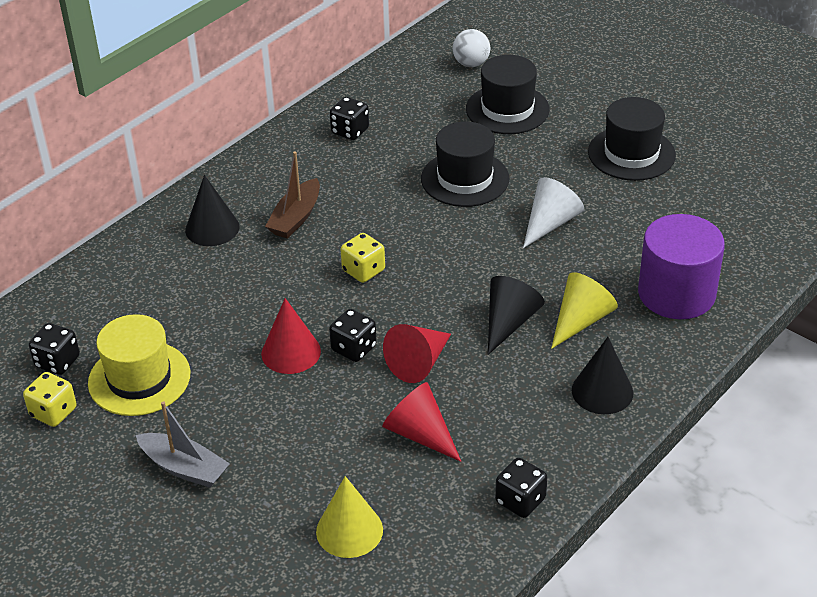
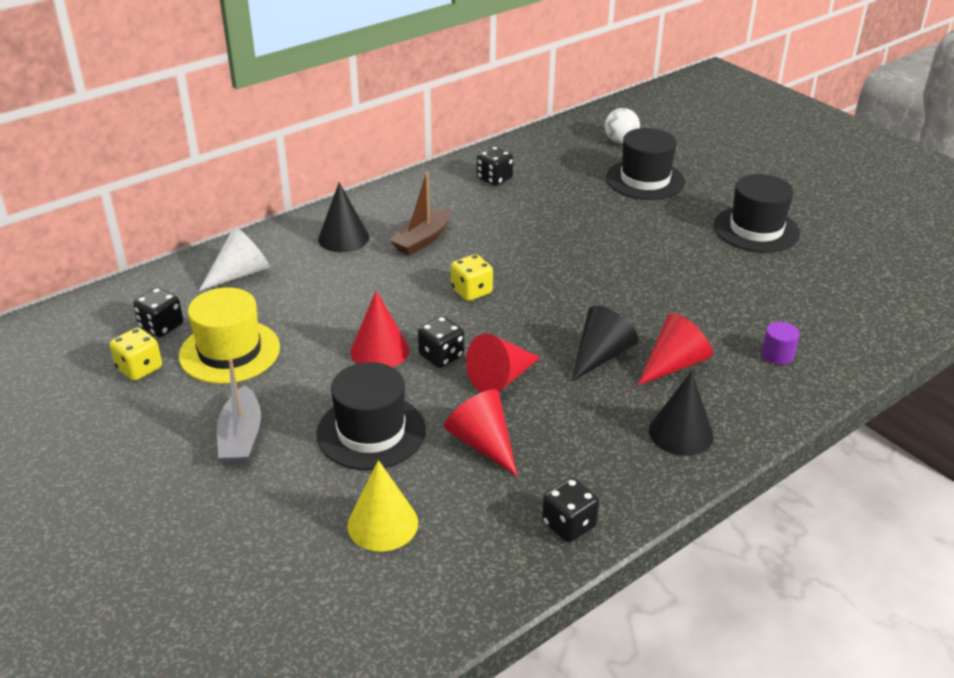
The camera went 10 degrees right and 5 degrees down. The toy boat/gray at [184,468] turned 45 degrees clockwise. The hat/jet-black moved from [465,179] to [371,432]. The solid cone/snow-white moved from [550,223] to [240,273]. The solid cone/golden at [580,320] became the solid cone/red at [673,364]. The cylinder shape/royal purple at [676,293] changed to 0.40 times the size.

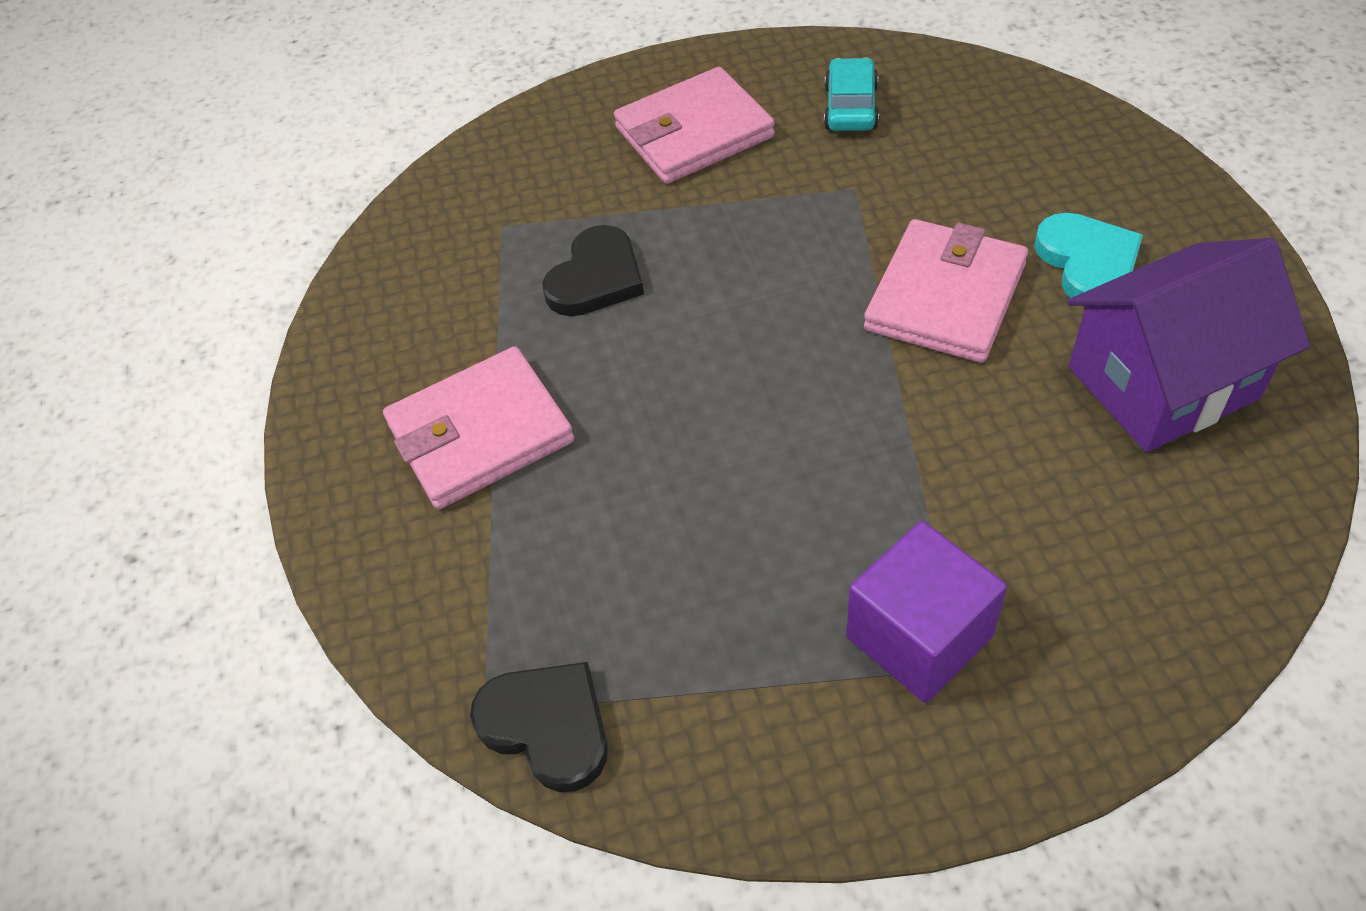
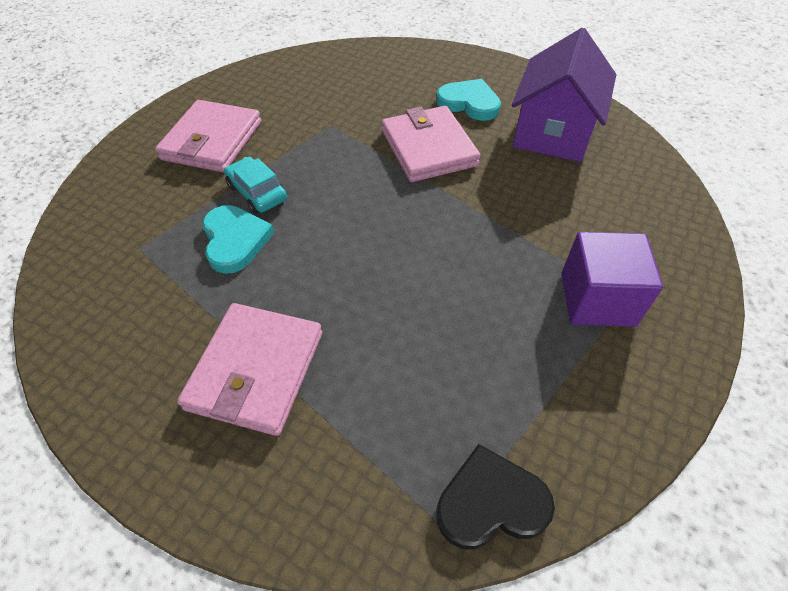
The camera went 50 degrees left and 0 degrees up. The heart/jet-black at [596,278] became the heart/turquoise at [235,240]. The toy car/turquoise moved from [851,107] to [257,193].

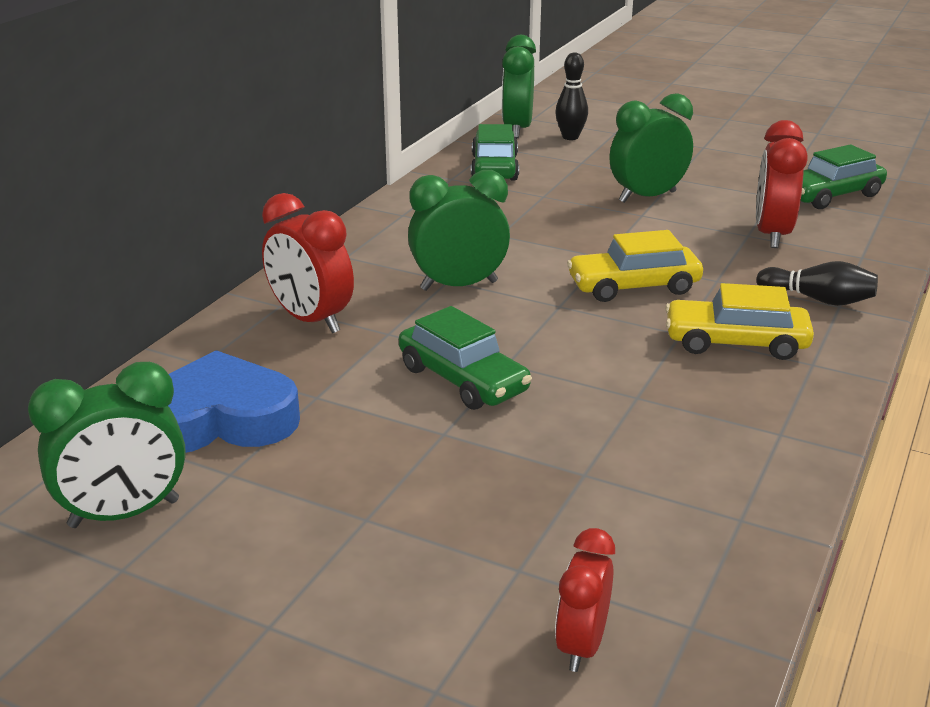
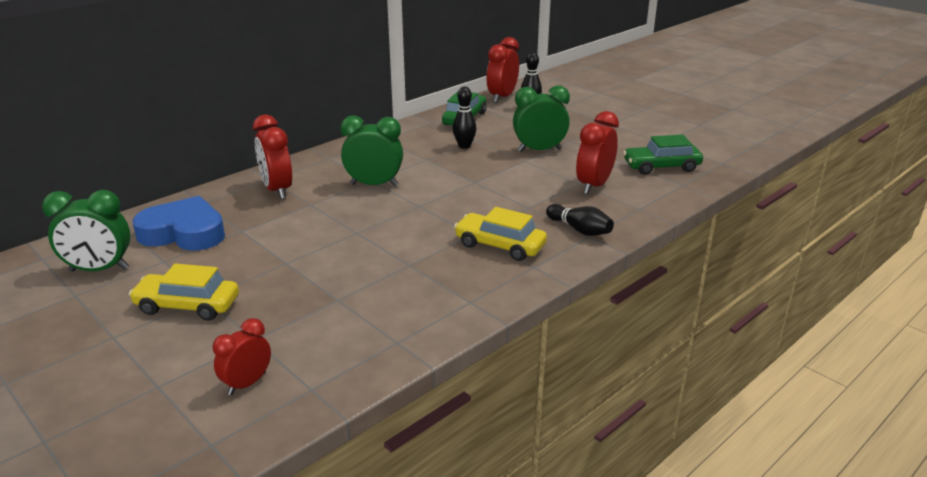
The camera went 20 degrees right and 0 degrees up. The toy car/leaf-green at [463,379] disappeared. The bedside clock/leaf-green at [517,129] became the bedside clock/red at [502,97]. The toy car/golden moved from [633,286] to [187,305]. The skittle/jet-black at [464,146] appeared.

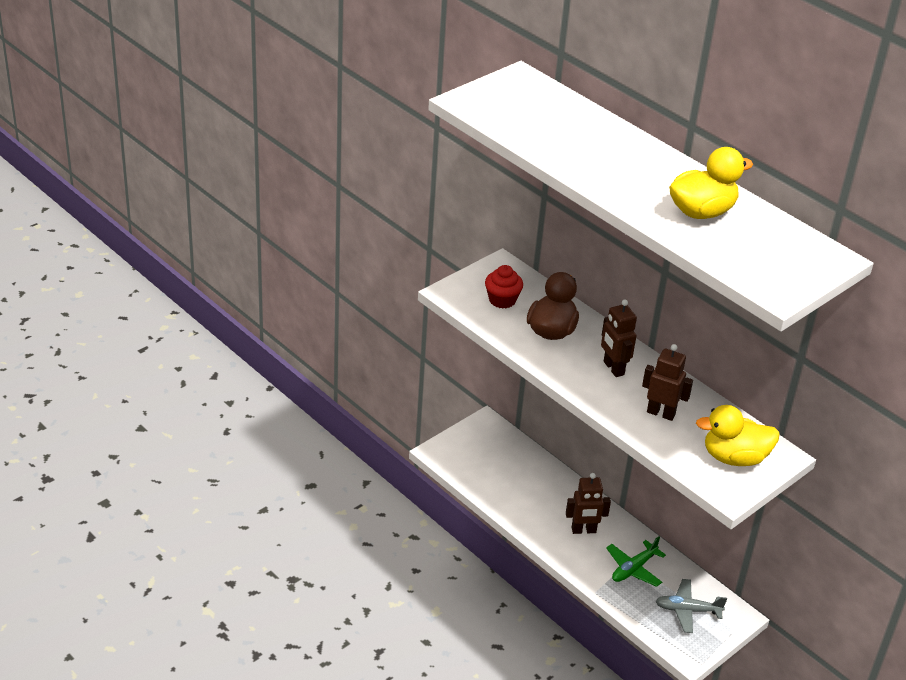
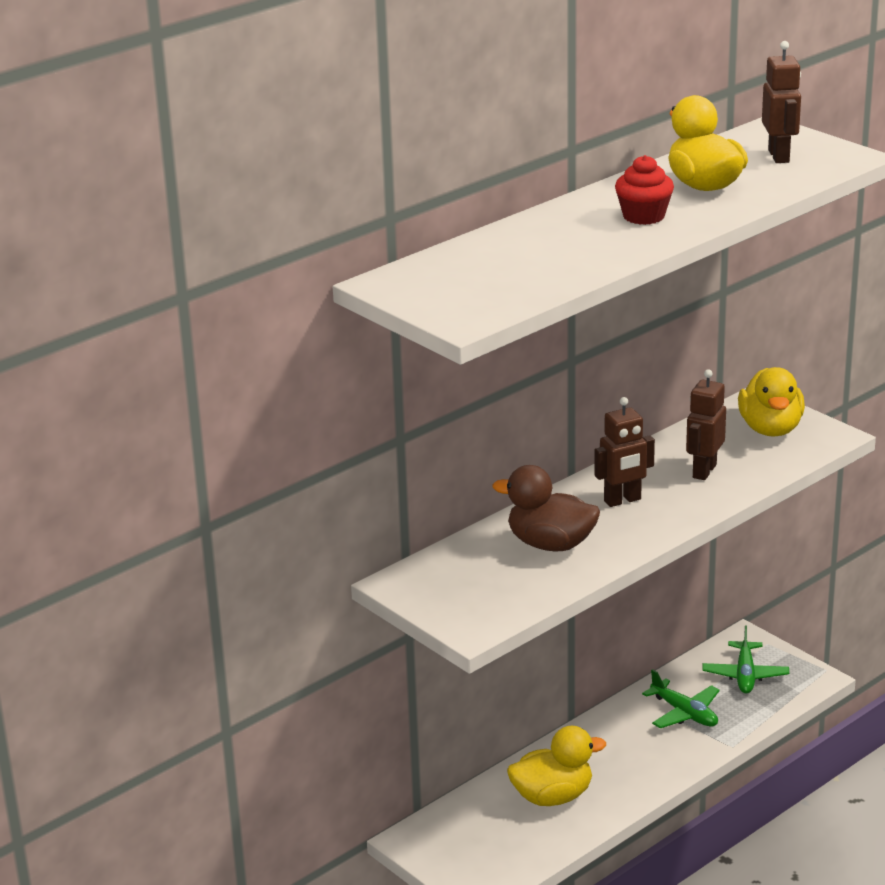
The camera went 85 degrees left and 10 degrees down. The fairy cake/red moved from [502,300] to [643,216]. The toy robot/dark brown moved from [583,530] to [779,156]. The toy plane/gray at [687,610] became the toy plane/leaf-green at [745,675]. The duck/golden at [552,797] appeared.

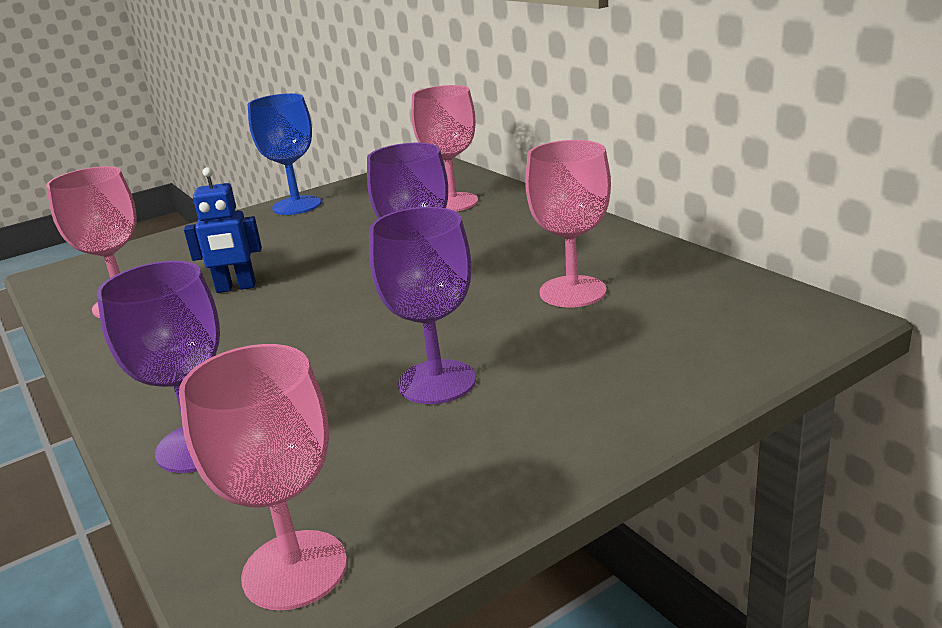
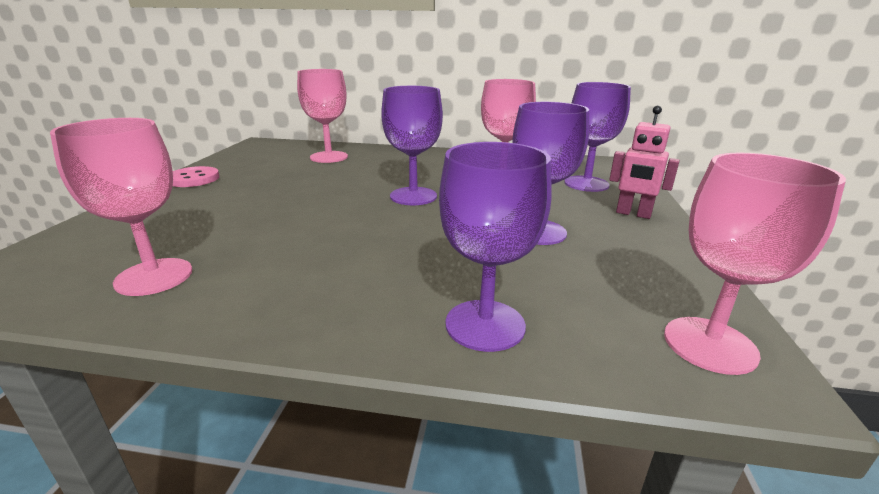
The camera went 50 degrees left and 0 degrees up. The toy robot/blue at [236,288] disappeared. The wine glass/blue at [297,205] was replaced by the sewing button/rosy at [193,179]. The wine glass/royal purple at [586,184] appeared. The toy robot/rosy at [633,214] appeared.

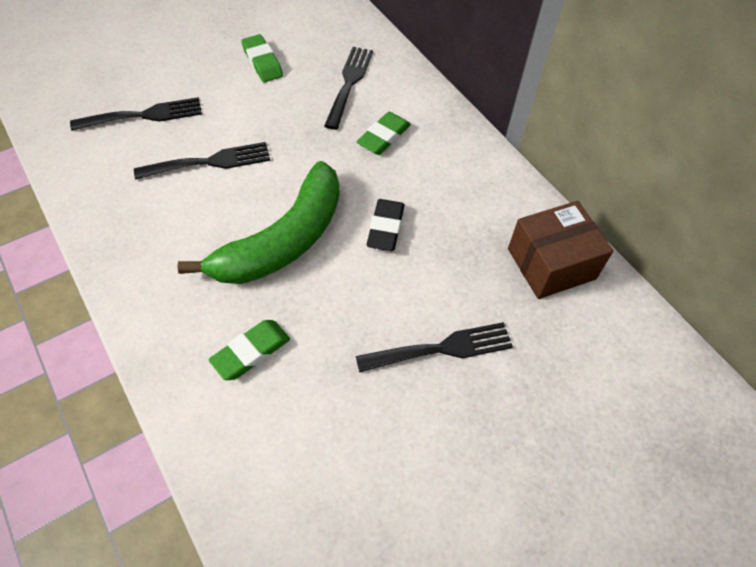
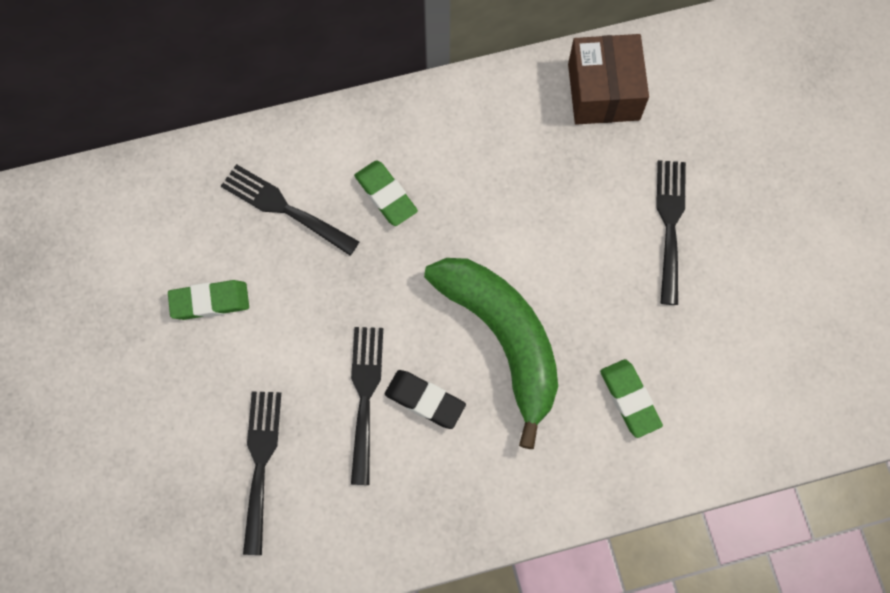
The camera went 70 degrees left and 15 degrees up. The pencil eraser/jet-black moved from [385,228] to [425,400].

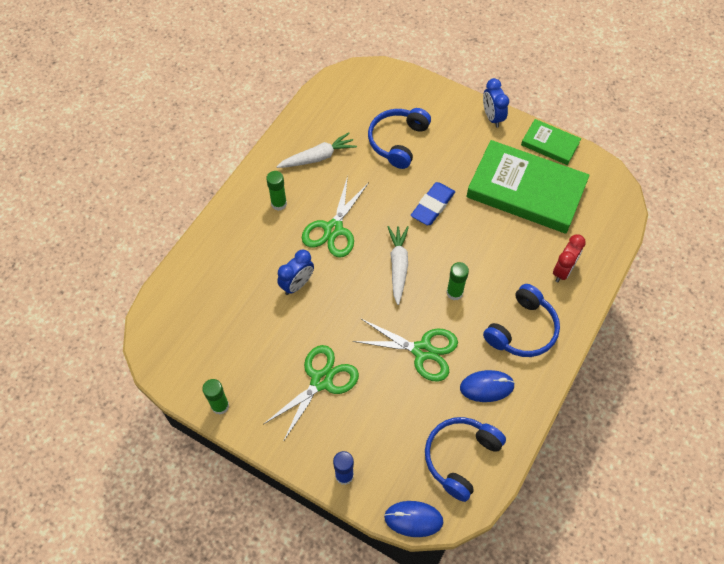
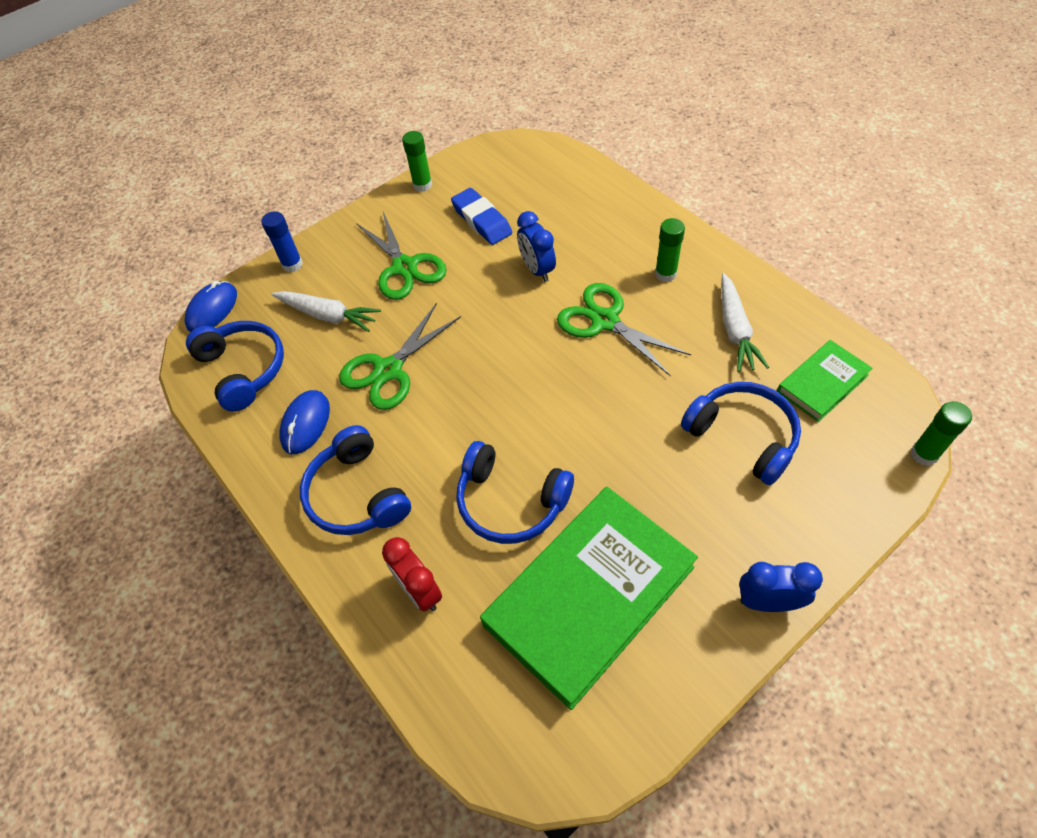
The camera went 115 degrees right and 5 degrees down. The toy carrot/snow-white moved from [398,266] to [328,315]. The pencil eraser/blue moved from [432,206] to [482,220]. The glue stick/leaf-green moved from [454,293] to [924,454]. The hardcover/leaf-green moved from [550,144] to [822,383]. The headphones/blue at [510,502] appeared.

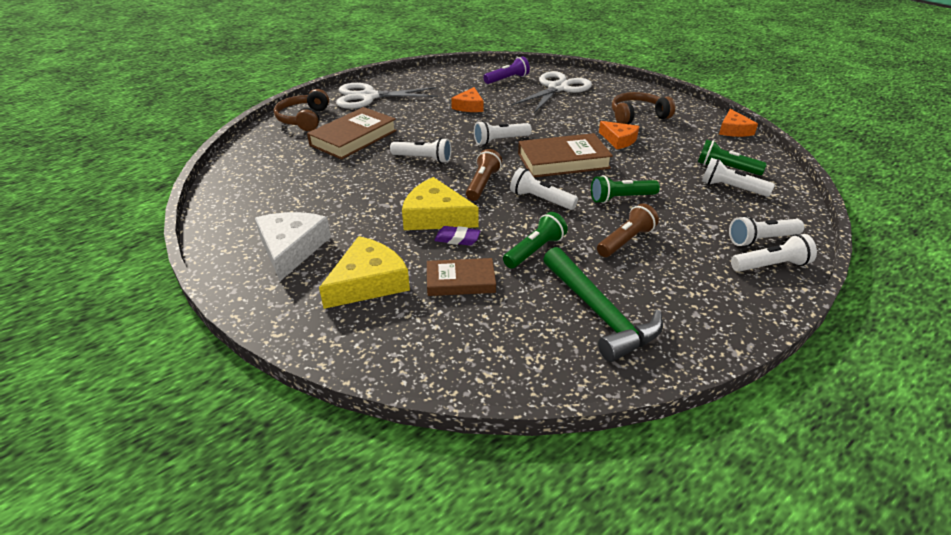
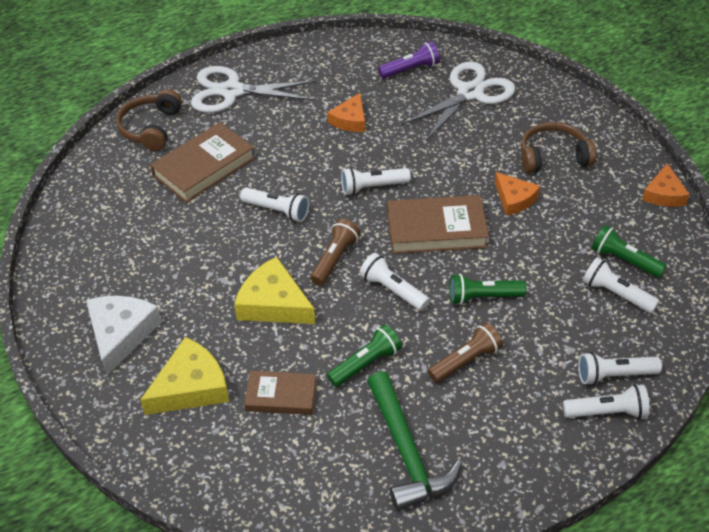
The camera went 10 degrees right and 10 degrees up. The pencil eraser/royal purple at [457,239] disappeared.

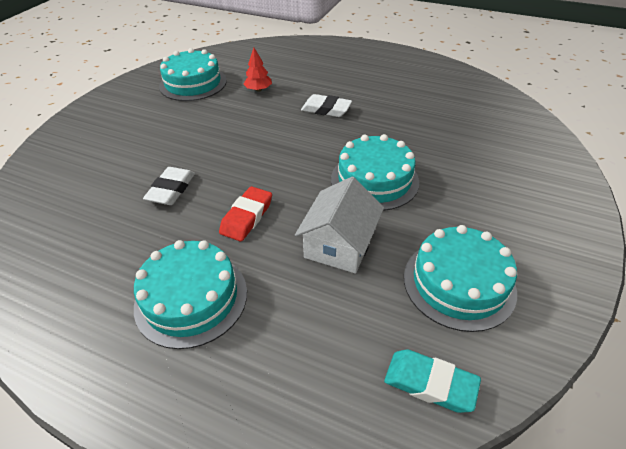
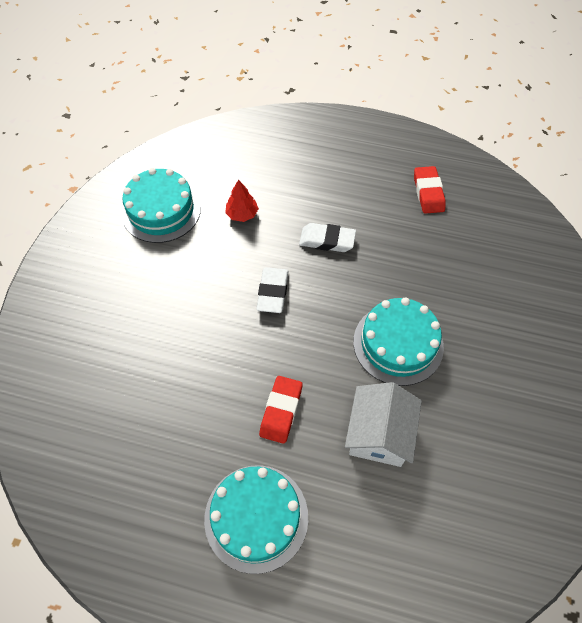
The camera went 10 degrees left and 15 degrees up. The pencil eraser/snow-white moved from [171,189] to [273,292]. The pencil eraser/turquoise at [430,383] disappeared. The cake/turquoise at [459,283] disappeared. The pencil eraser/red at [428,193] appeared.

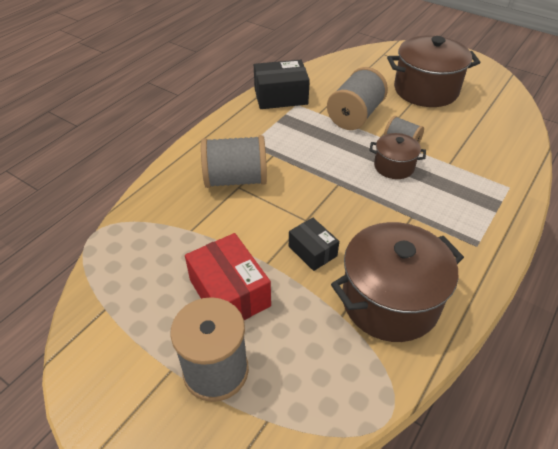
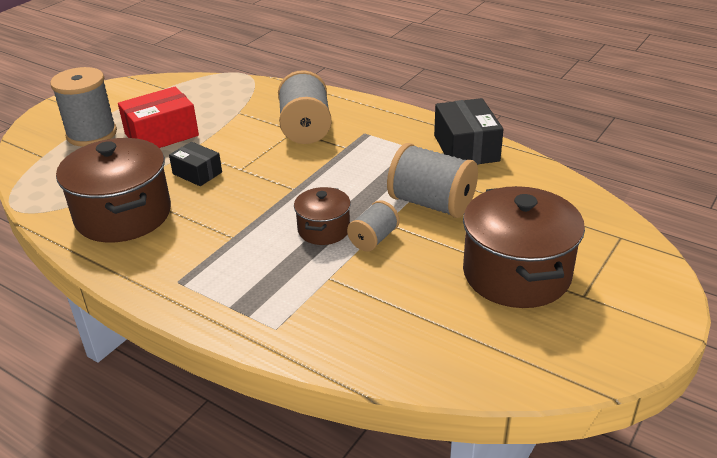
The camera went 90 degrees right and 10 degrees down. The package/jet-black at [312,251] turned 75 degrees clockwise.

